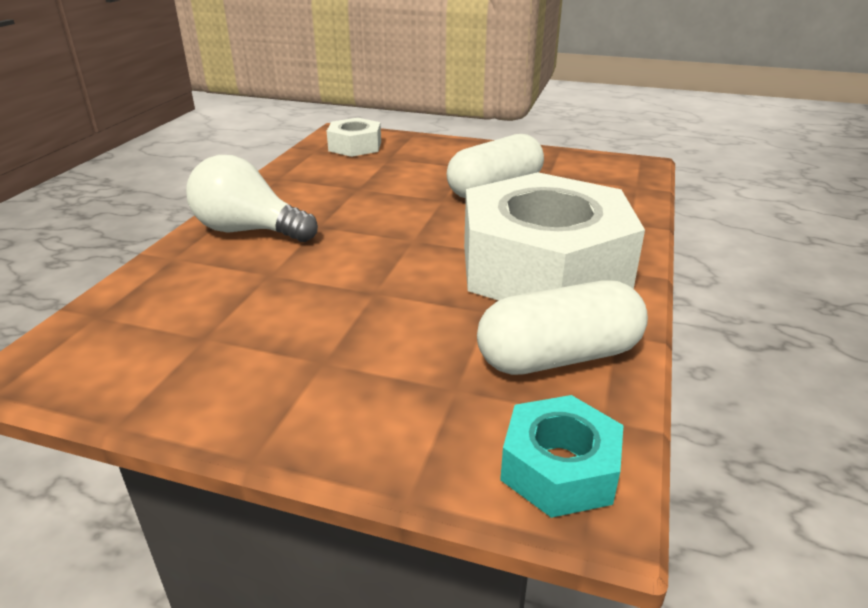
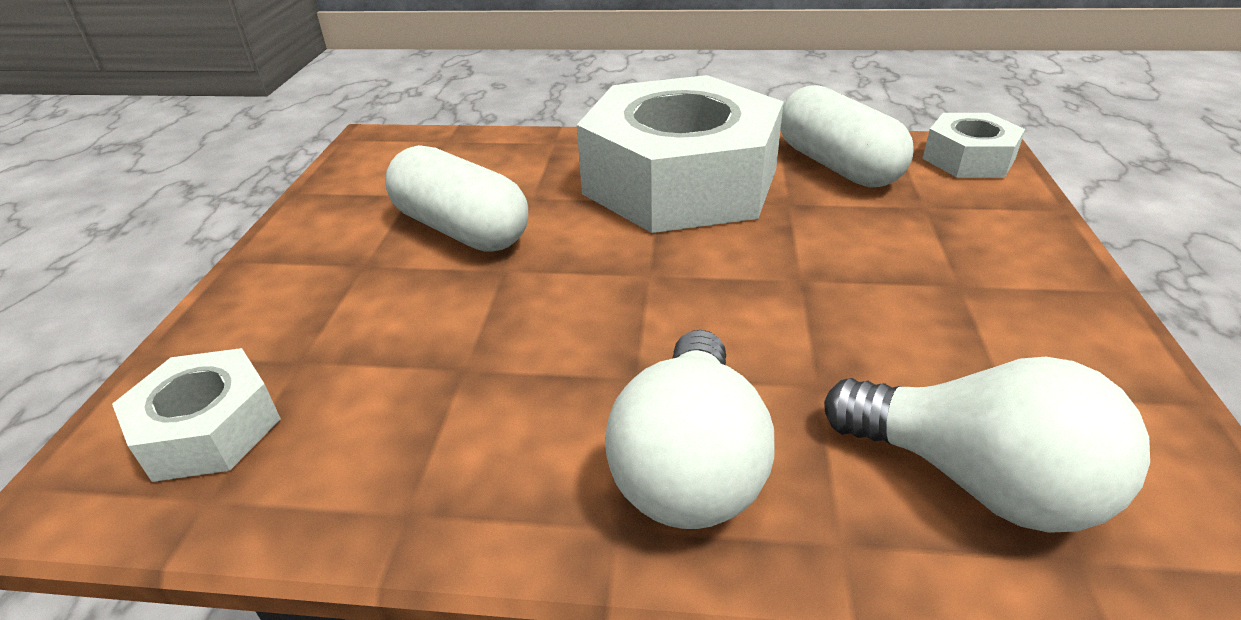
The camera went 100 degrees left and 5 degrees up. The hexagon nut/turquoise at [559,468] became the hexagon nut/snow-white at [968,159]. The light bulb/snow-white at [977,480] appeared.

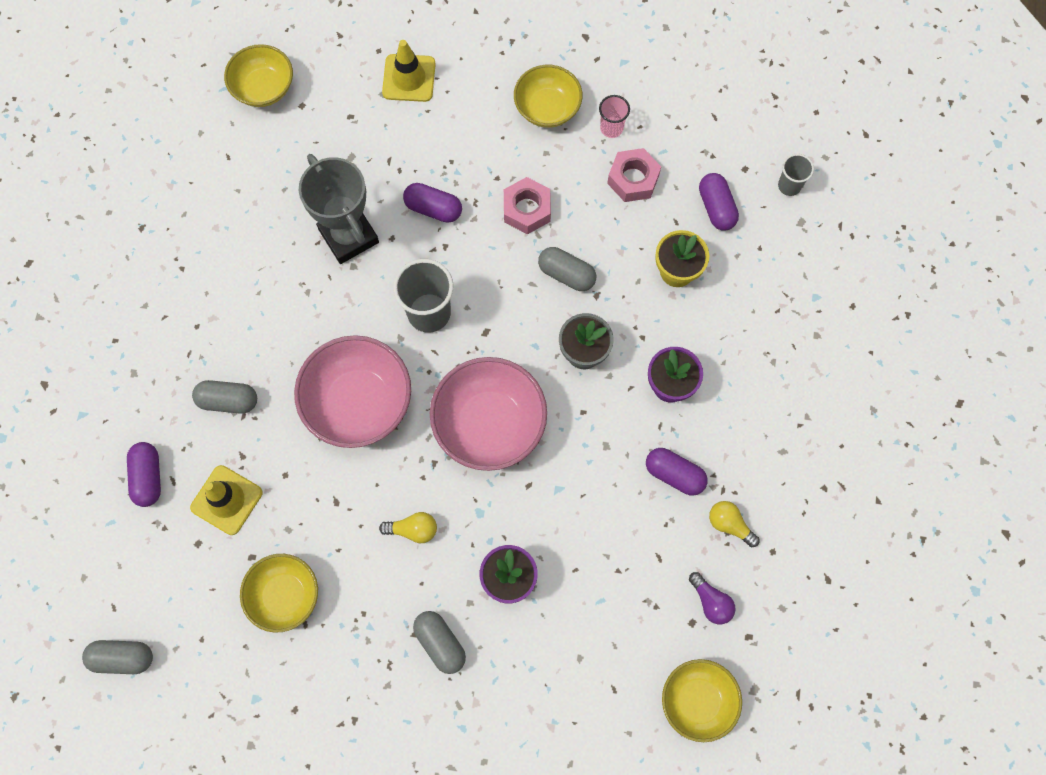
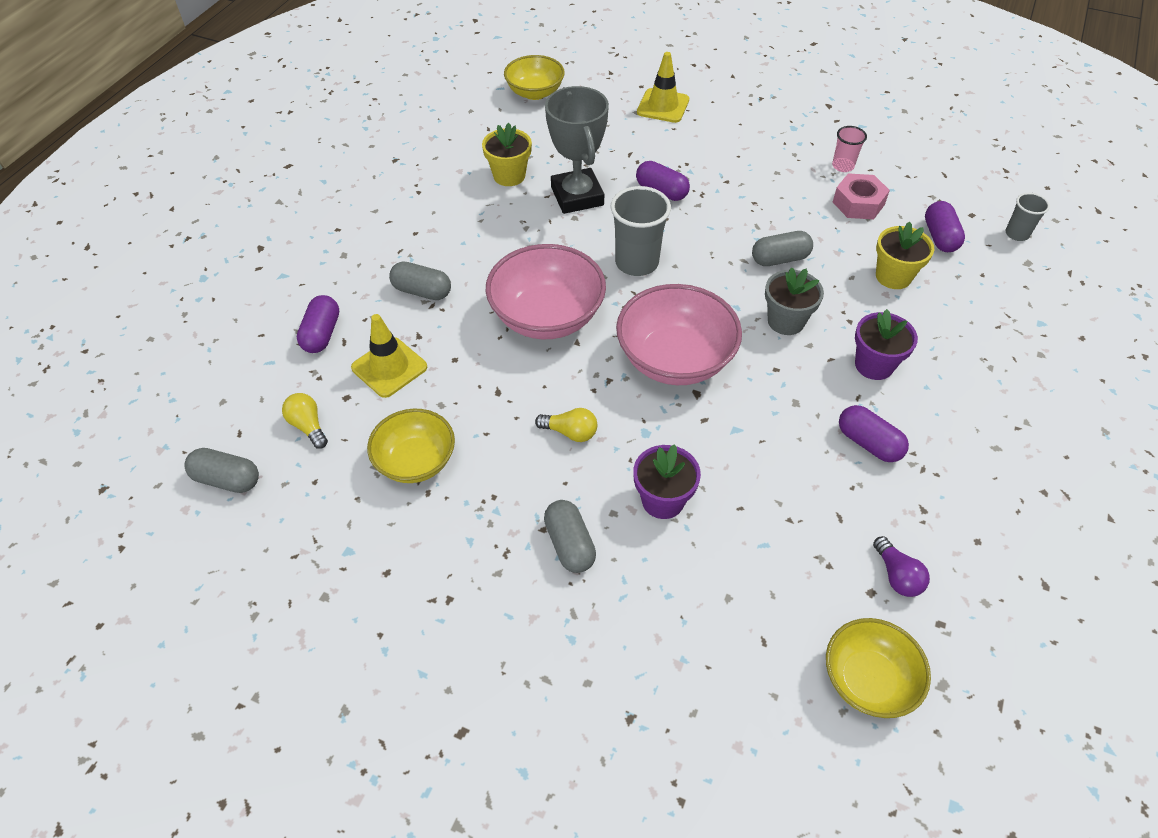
The camera went 15 degrees right and 20 degrees down. The hexagon nut/rosy at [527,209] disappeared. The serving bowl/golden at [547,108] disappeared. The pill/gray at [566,274] turned 60 degrees counterclockwise. The light bulb/golden moved from [729,525] to [308,426]. The potted plant/golden at [509,176] appeared.

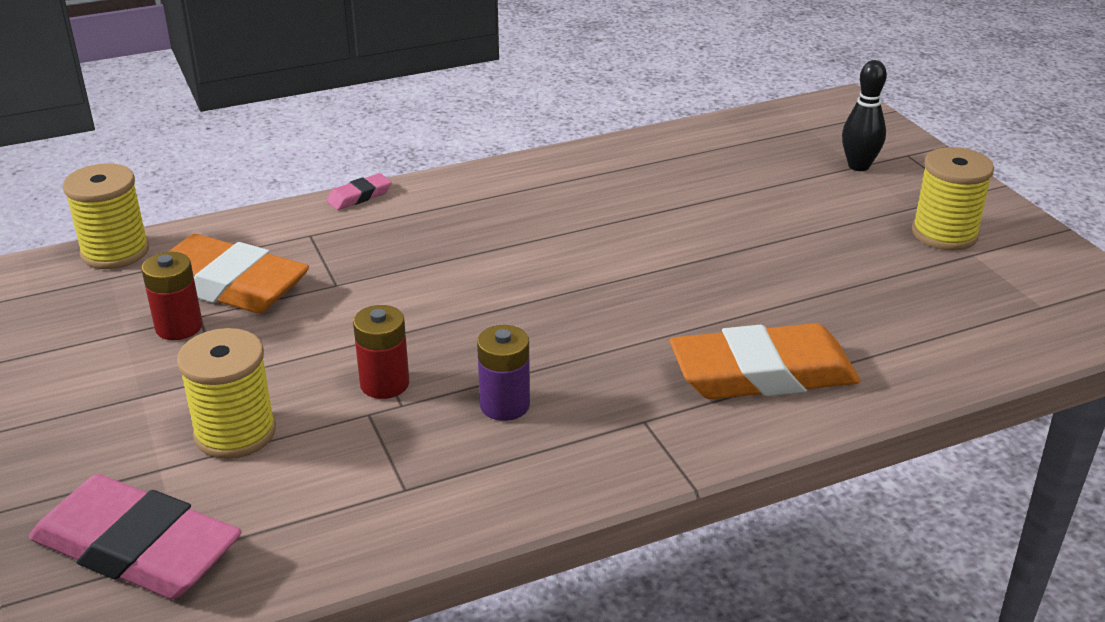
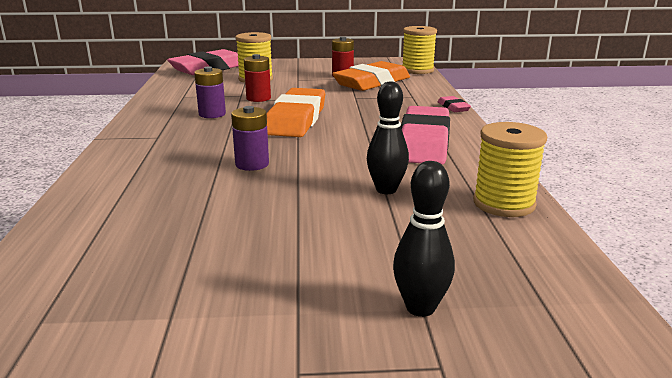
The camera went 110 degrees right and 10 degrees down. The pencil eraser/orange moved from [762,373] to [296,119]. The spool/golden moved from [944,234] to [503,203]. The power cell/royal purple at [252,164] appeared. The skittle/jet-black at [386,190] appeared. The pencil eraser/rosy at [424,142] appeared.

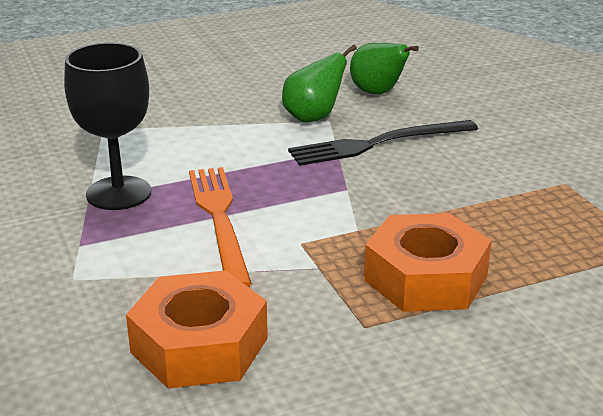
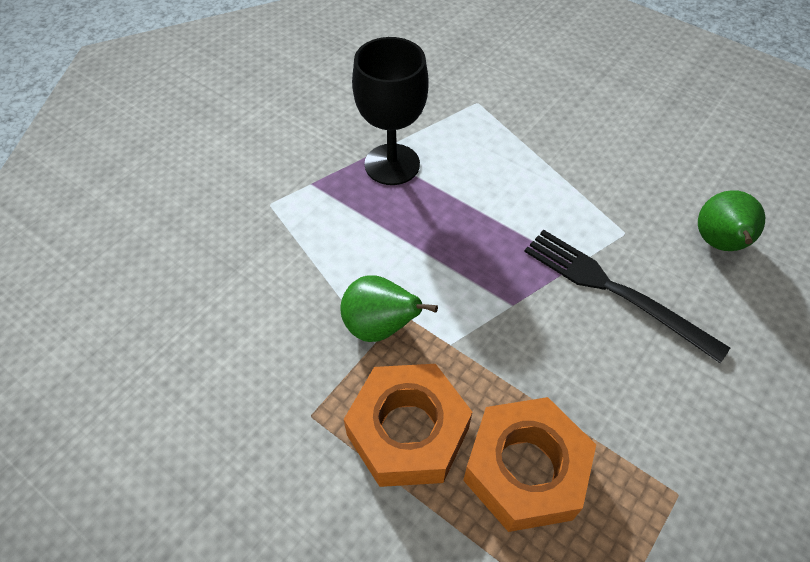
The camera went 60 degrees right and 25 degrees up. The hexagon nut/orange moved from [199,345] to [525,469]. The dinner fork/orange at [219,219] disappeared. The pear/leaf-green moved from [313,117] to [380,327].

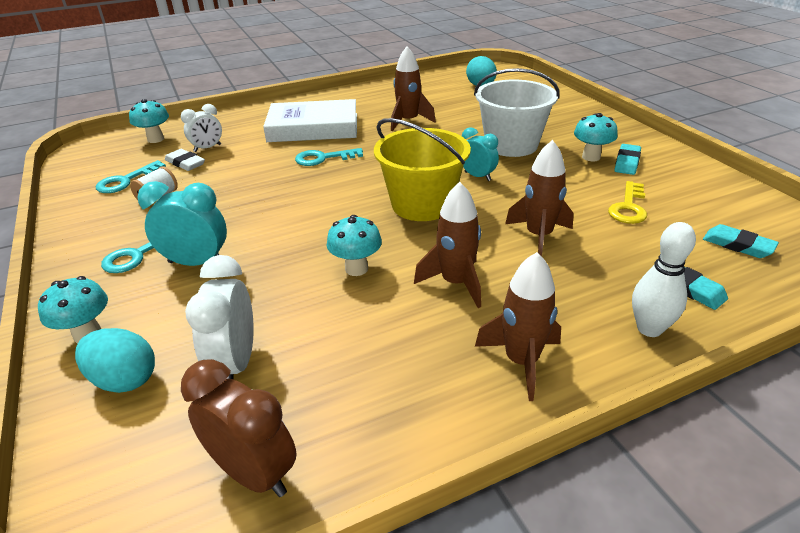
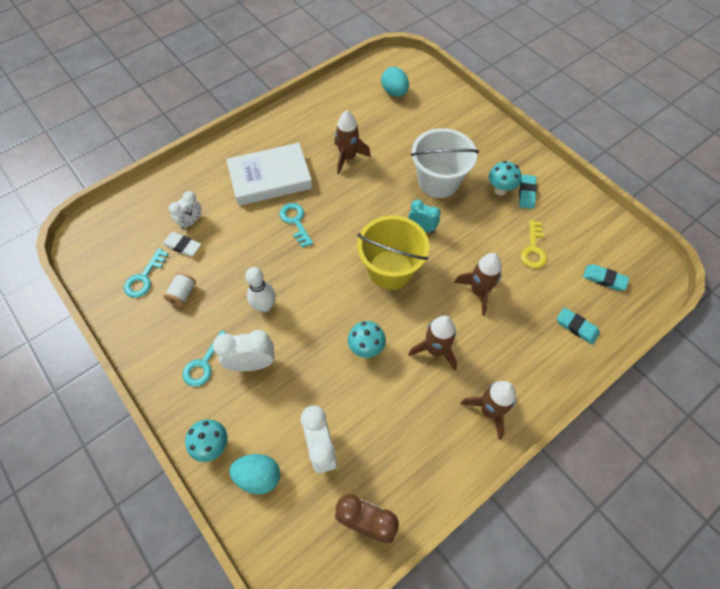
The camera went 15 degrees left and 25 degrees up. The toadstool/turquoise at [155,139] disappeared. The bedside clock/turquoise at [197,263] became the bedside clock/snow-white at [252,363]. The door key/turquoise at [323,158] turned 90 degrees clockwise. The skittle/snow-white moved from [649,329] to [264,306].

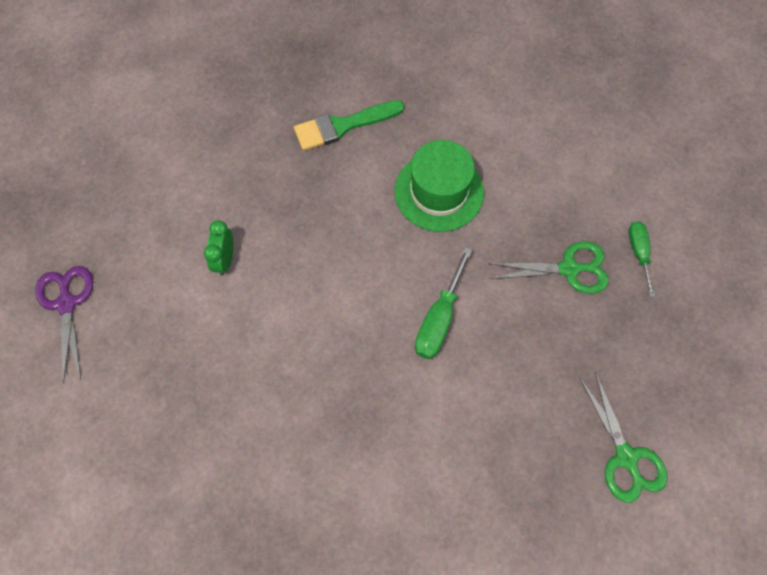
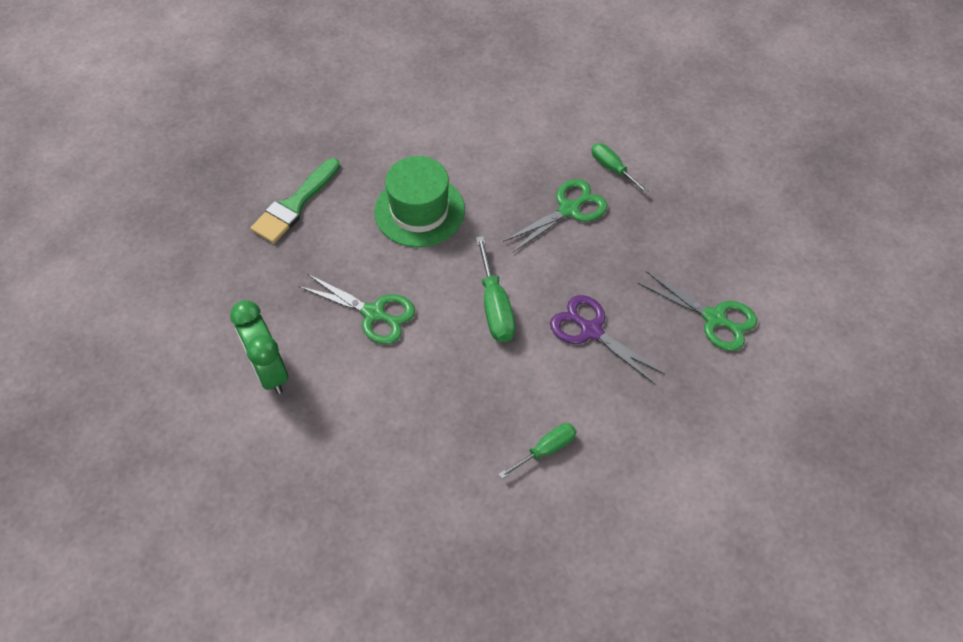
The camera went 35 degrees left and 10 degrees down. The pair of scissors/royal purple moved from [67,303] to [591,330]. The bedside clock/leaf-green at [225,259] changed to 1.58 times the size. The pair of scissors/leaf-green at [374,313] appeared. The screwdriver/leaf-green at [546,450] appeared.

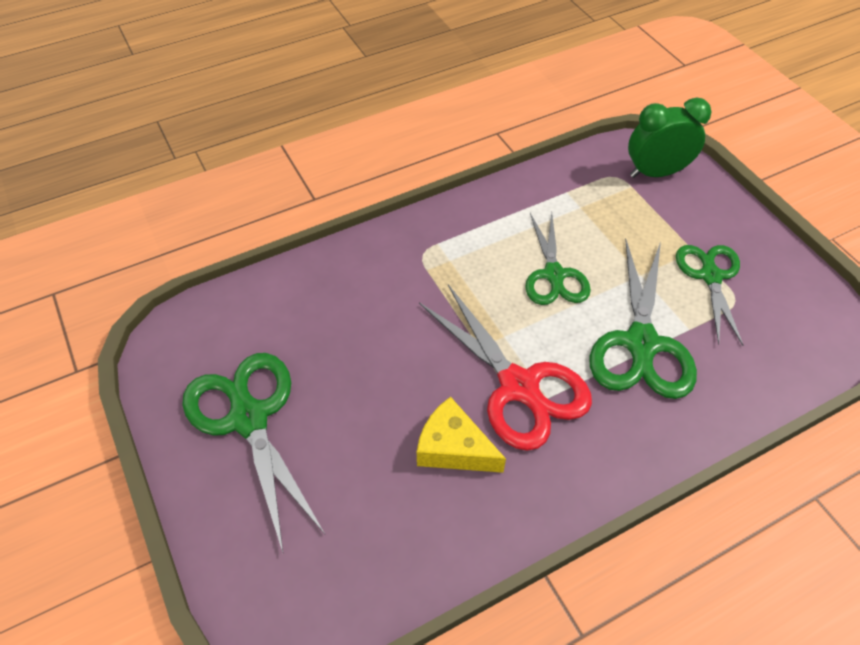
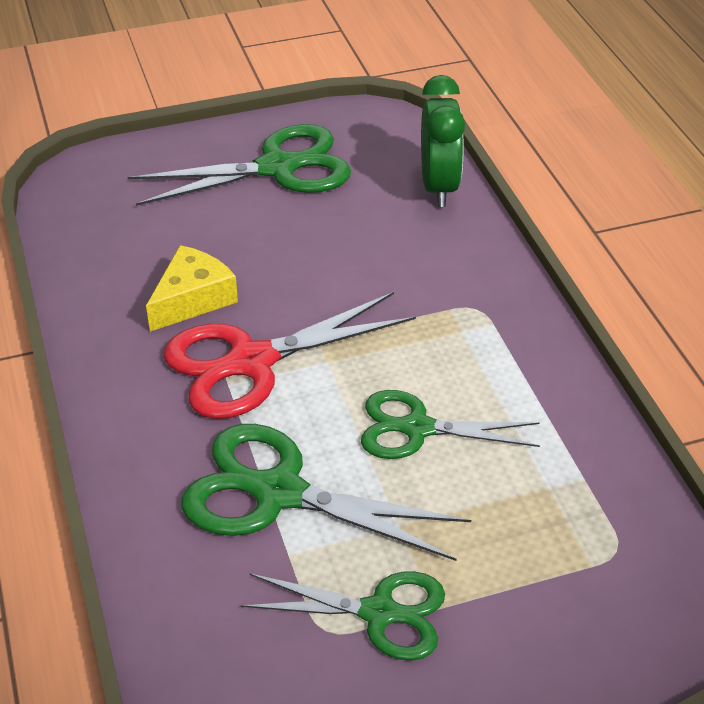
The camera went 100 degrees right and 10 degrees down. The bedside clock/leaf-green moved from [656,172] to [439,187].

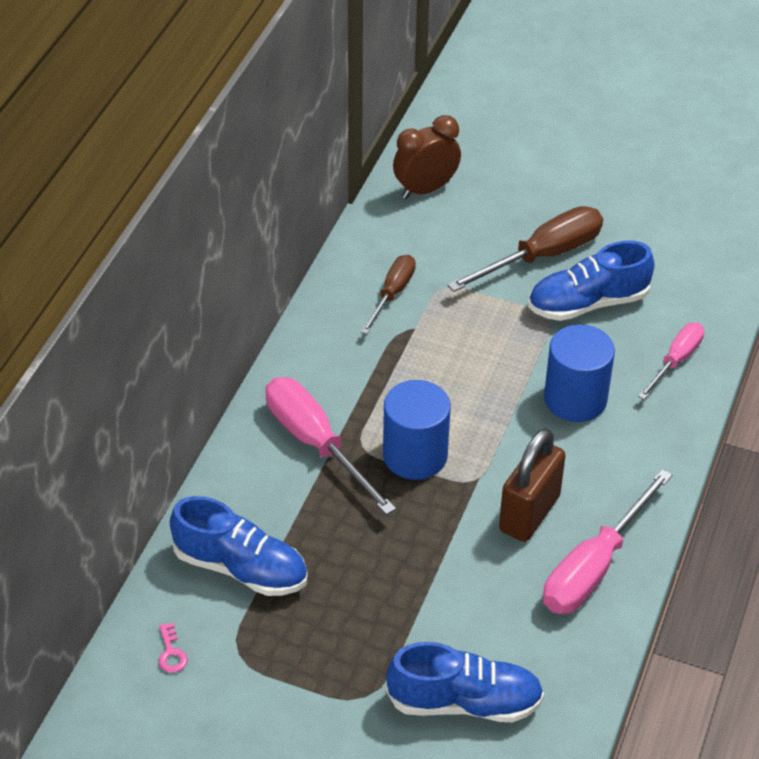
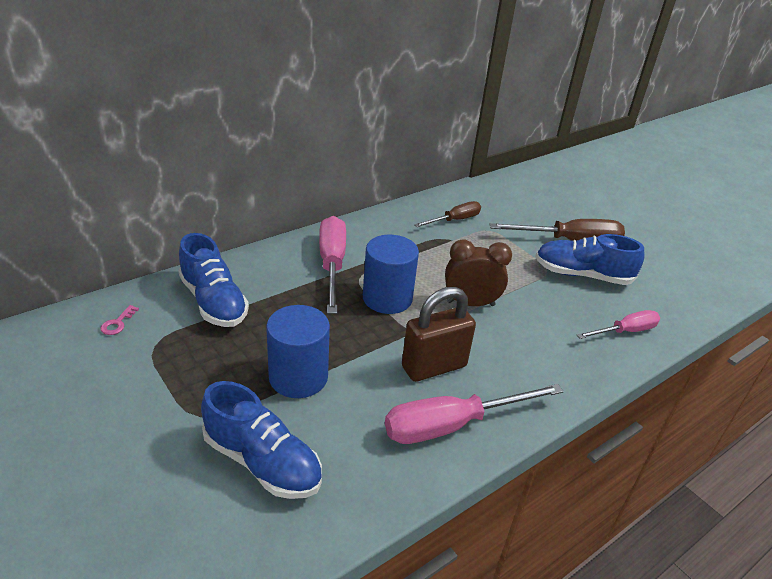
The camera went 30 degrees right and 10 degrees down. The bedside clock/dark brown moved from [425,189] to [470,303]. The cylinder shape/blue moved from [575,399] to [298,377].

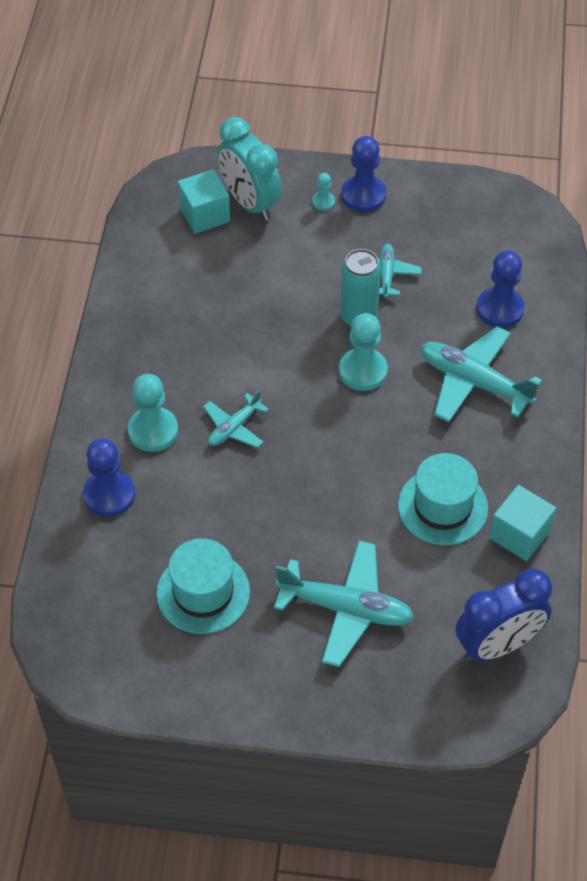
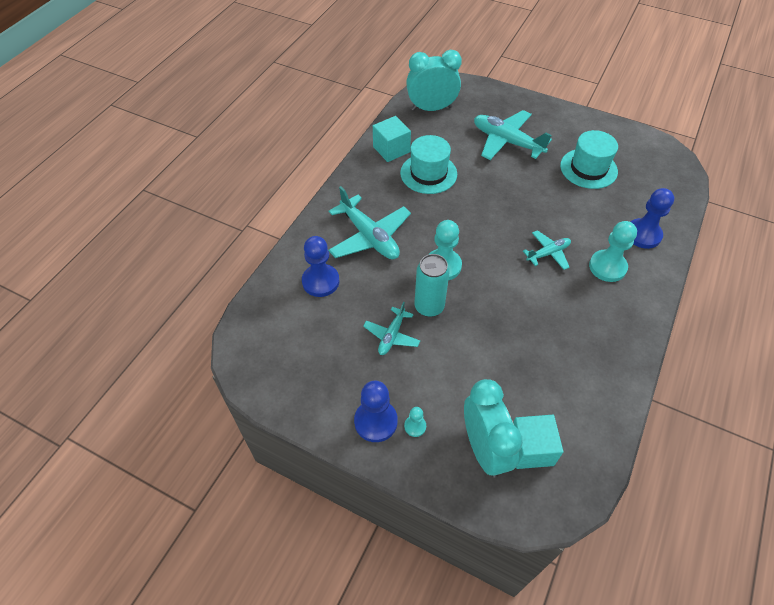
The camera went 160 degrees left and 0 degrees up. The bedside clock/blue at [497,645] became the bedside clock/turquoise at [431,108].

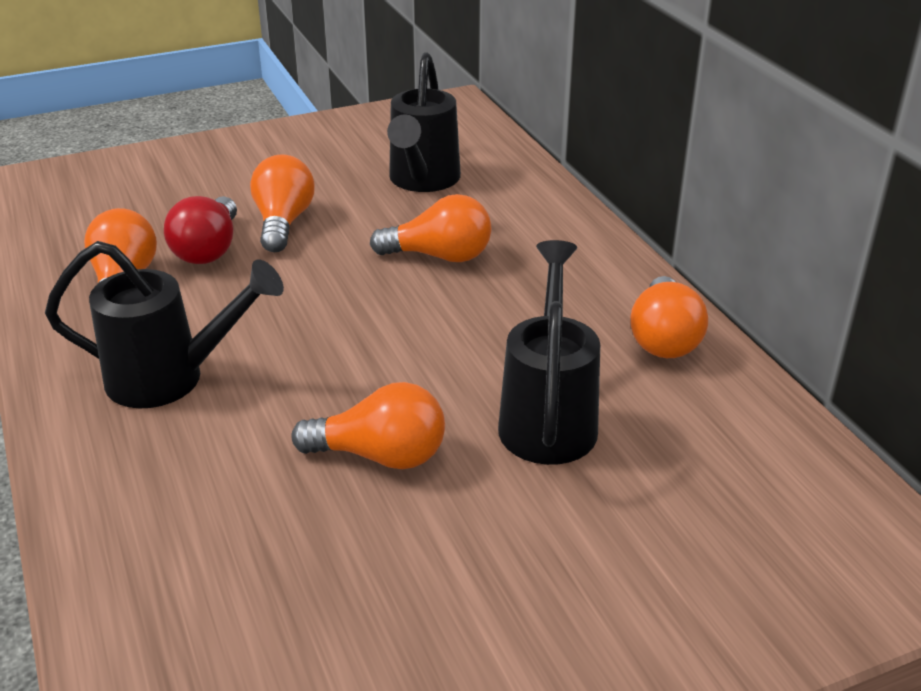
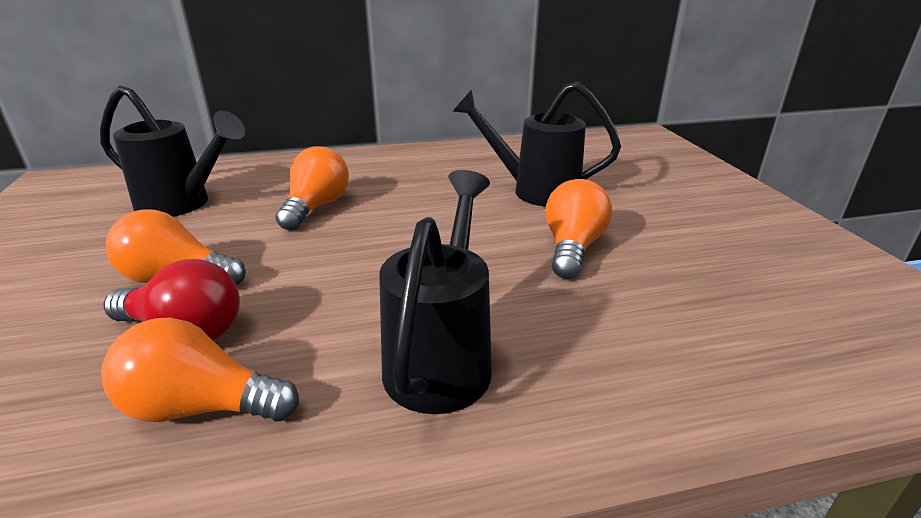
The camera went 80 degrees left and 5 degrees down. The light bulb/orange at [664,338] disappeared.

